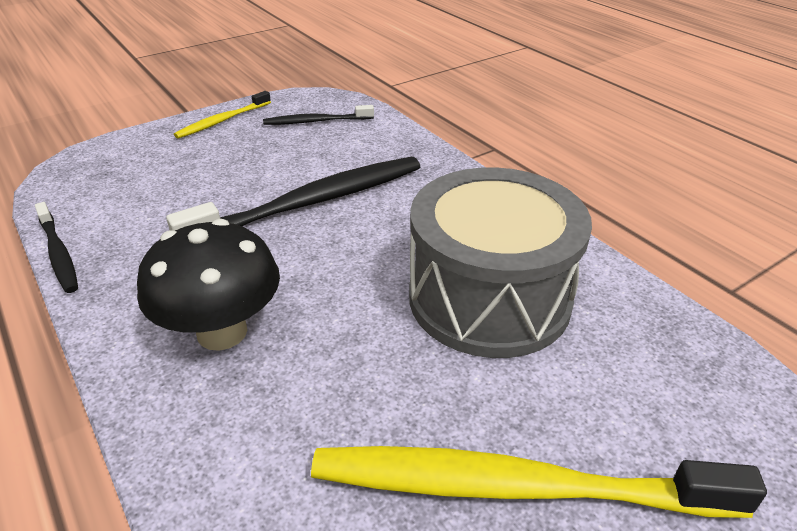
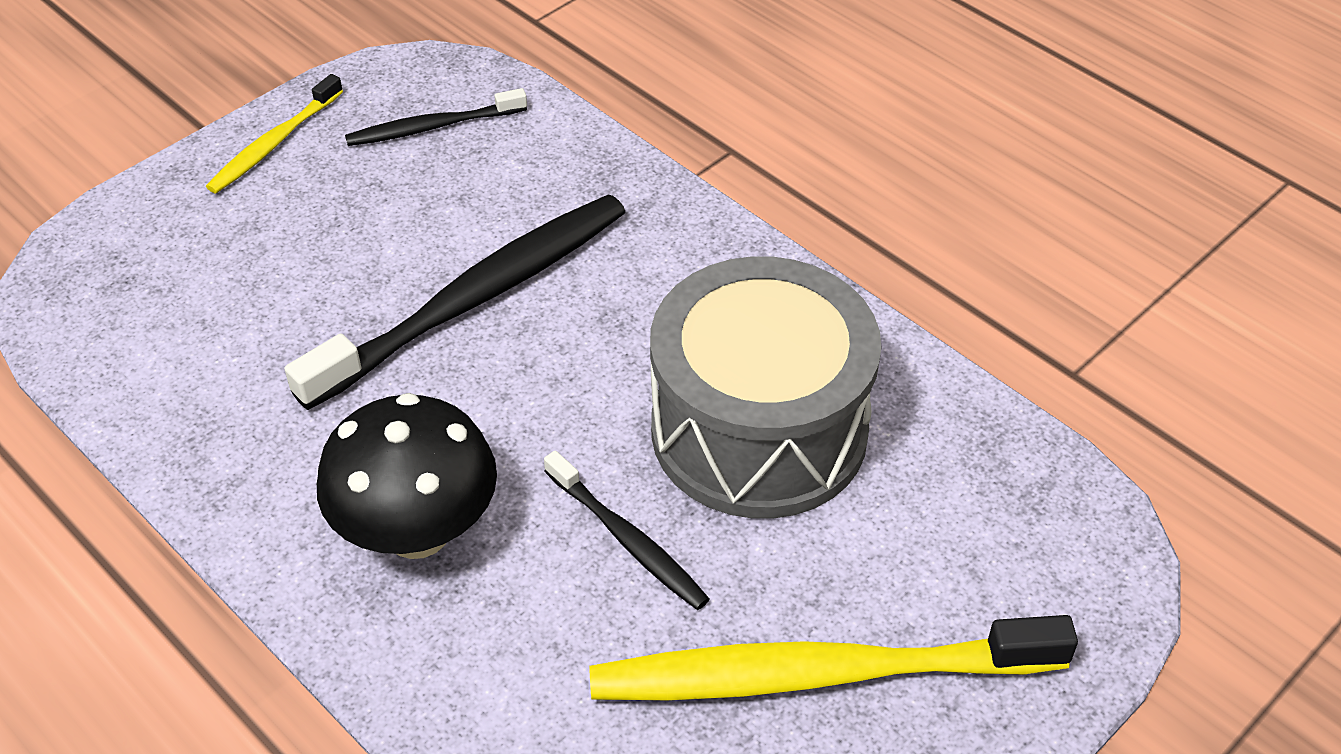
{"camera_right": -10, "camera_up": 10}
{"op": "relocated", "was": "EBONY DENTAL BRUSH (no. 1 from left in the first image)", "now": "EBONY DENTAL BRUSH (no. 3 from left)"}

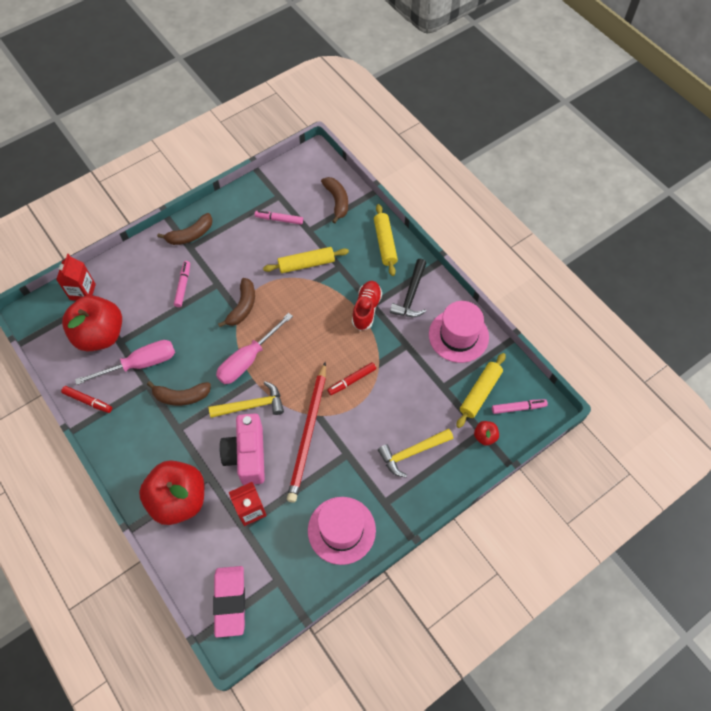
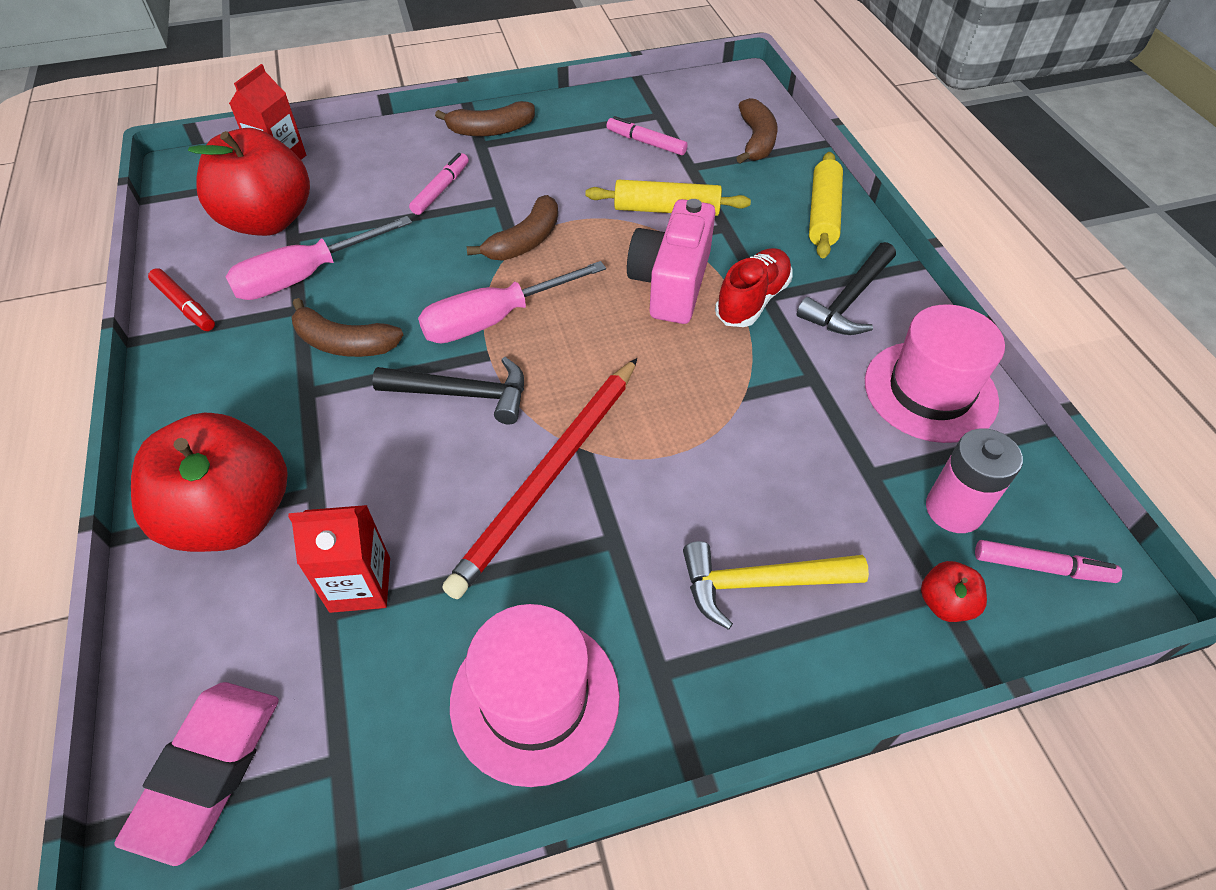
{"camera_right": 20, "camera_up": -10}
{"op": "spun", "was": "ROSE-PINK SCREWDRIVER (no. 1 from left)", "clockwise": 150}
{"op": "exchanged", "was": "BRIGHT YELLOW PASTRY ROLLER (no. 3 from left)", "now": "ROSE-PINK BATTERY"}
{"op": "missing", "was": "SCARLET MARKER (no. 2 from left)"}
{"op": "colour", "was": "BRIGHT YELLOW CLAW HAMMER (no. 1 from left)", "now": "EBONY CLAW HAMMER (no. 1 from left)"}
{"op": "relocated", "was": "ROSE-PINK CAMERA"}

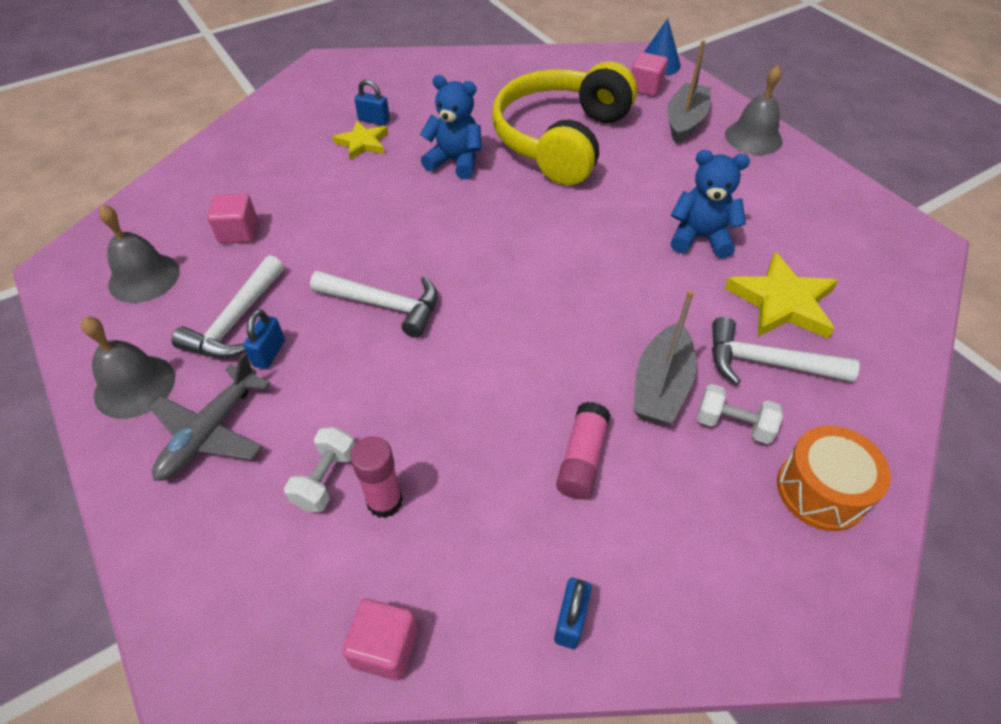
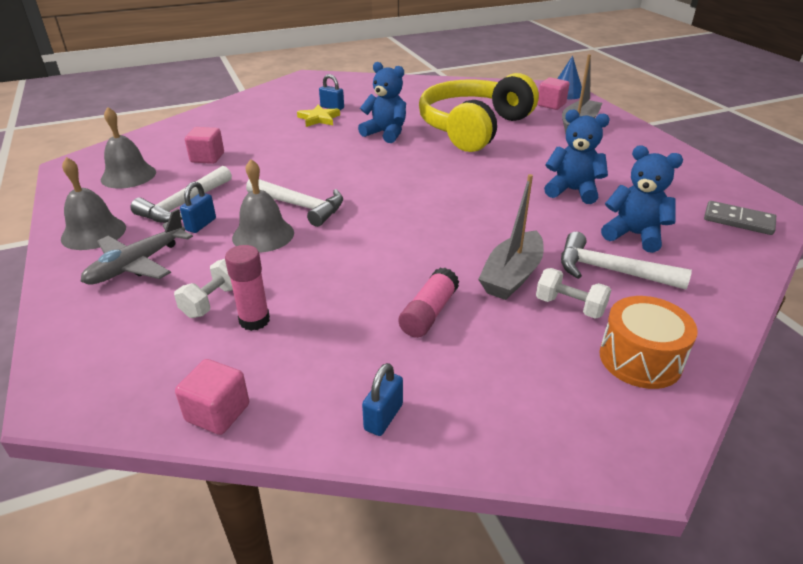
{"camera_right": 10, "camera_up": -15}
{"op": "relocated", "was": "ASH-GREY HAND BELL (no. 3 from left)"}
{"op": "exchanged", "was": "BRIGHT YELLOW STAR SHAPE (no. 2 from left)", "now": "BLUE STUFFED BEAR (no. 3 from left)"}
{"op": "appeared", "now": "ASH-GREY DOMINO TILE"}

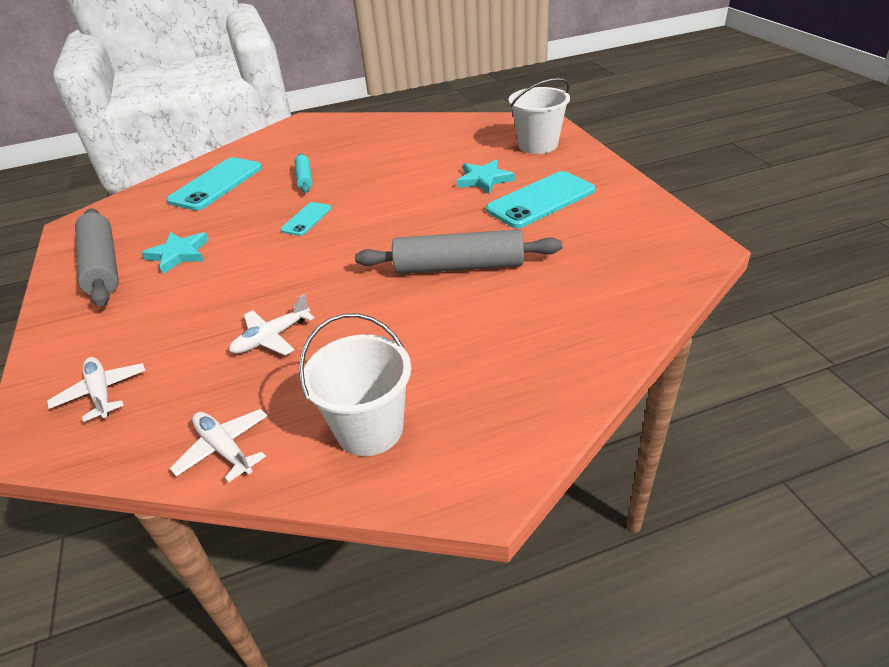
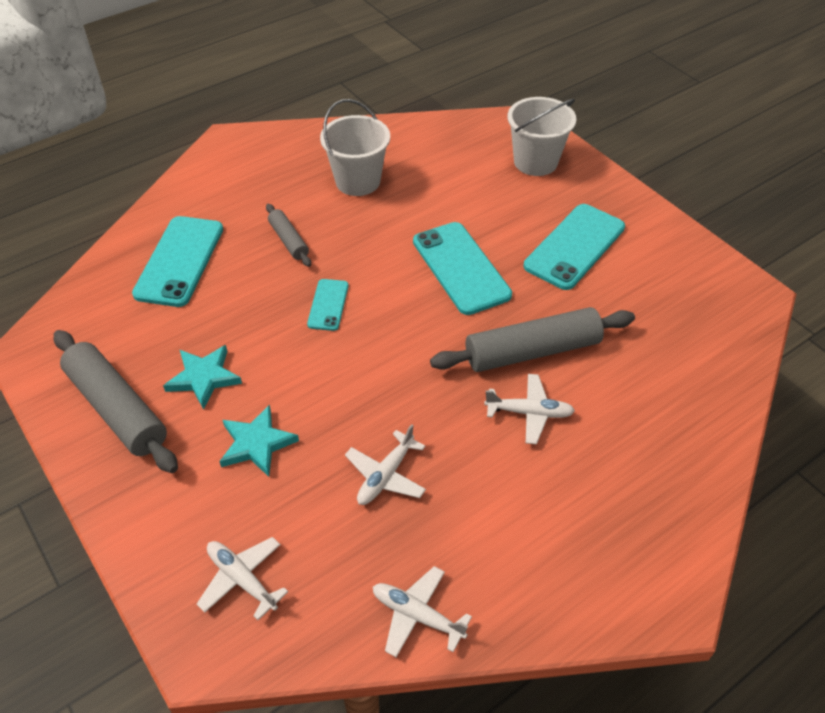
{"camera_right": -20, "camera_up": 10}
{"op": "colour", "was": "TEAL PASTRY ROLLER", "now": "ASH-GREY PASTRY ROLLER (no. 2 from left)"}
{"op": "relocated", "was": "TEAL STAR SHAPE (no. 2 from left)"}
{"op": "relocated", "was": "PURE WHITE PAIL (no. 1 from left)"}
{"op": "appeared", "now": "TEAL PHONE (no. 3 from left)"}
{"op": "appeared", "now": "PURE WHITE PLANE (no. 4 from left)"}

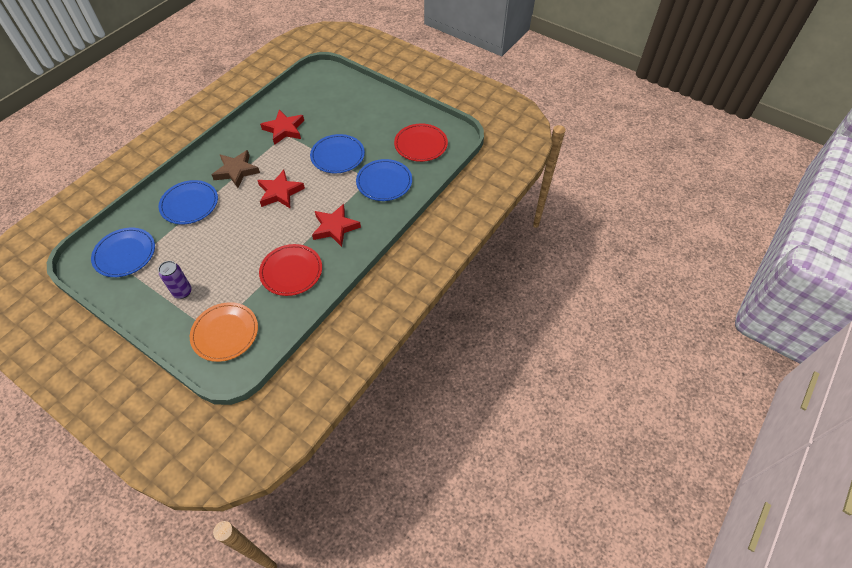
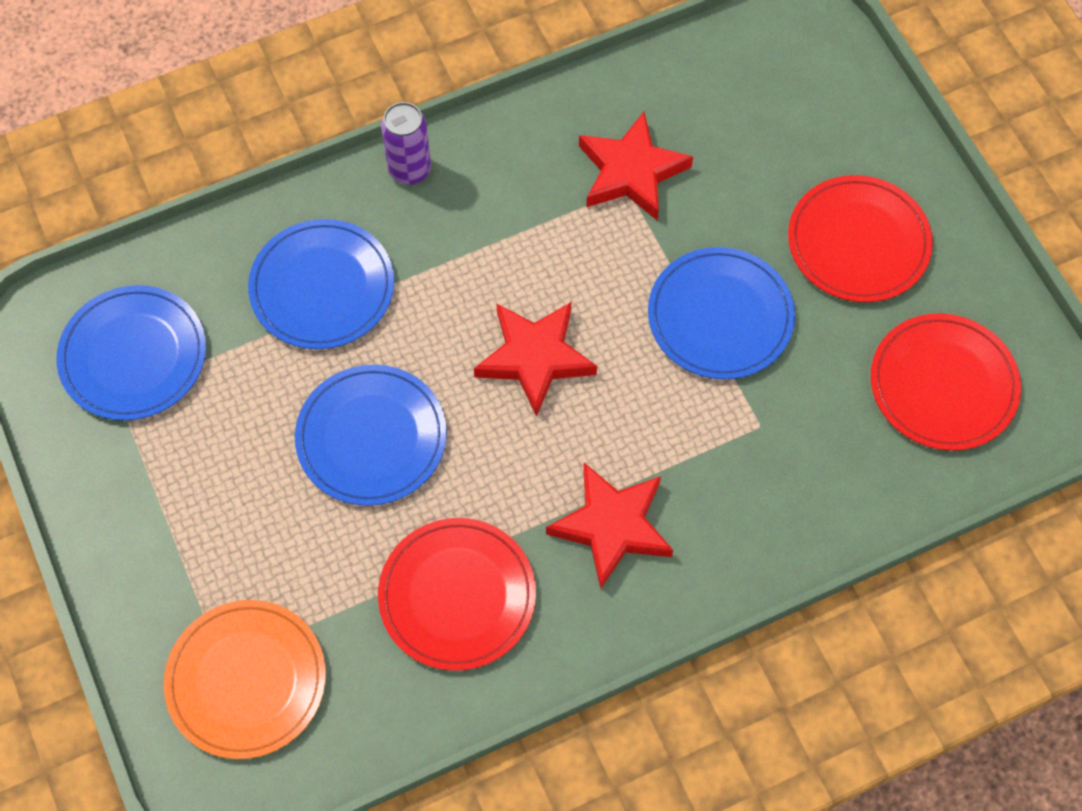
{"camera_right": 30, "camera_up": 10}
{"op": "missing", "was": "BROWN STAR SHAPE"}
{"op": "relocated", "was": "BLUE PLATE (no. 4 from left in the first image)", "now": "BLUE PLATE (no. 3 from left)"}
{"op": "relocated", "was": "ROYAL PURPLE SODA CAN"}
{"op": "appeared", "now": "SCARLET PLATE (no. 2 from left)"}

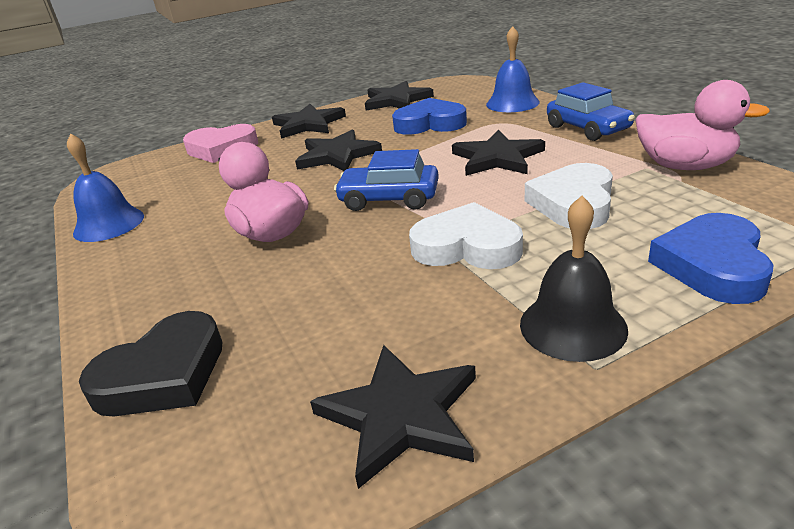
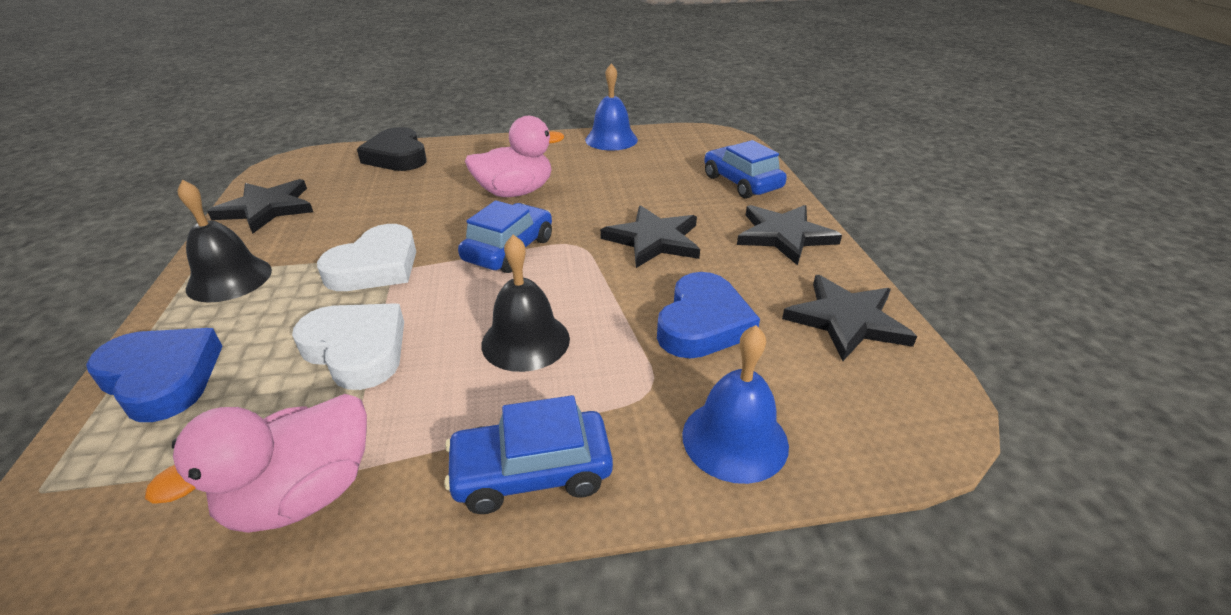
{"camera_right": 105, "camera_up": 5}
{"op": "exchanged", "was": "ROSE-PINK HEART", "now": "BLUE TOY CAR (no. 3 from left)"}
{"op": "exchanged", "was": "EBONY STAR SHAPE (no. 5 from left)", "now": "EBONY HAND BELL (no. 2 from left)"}

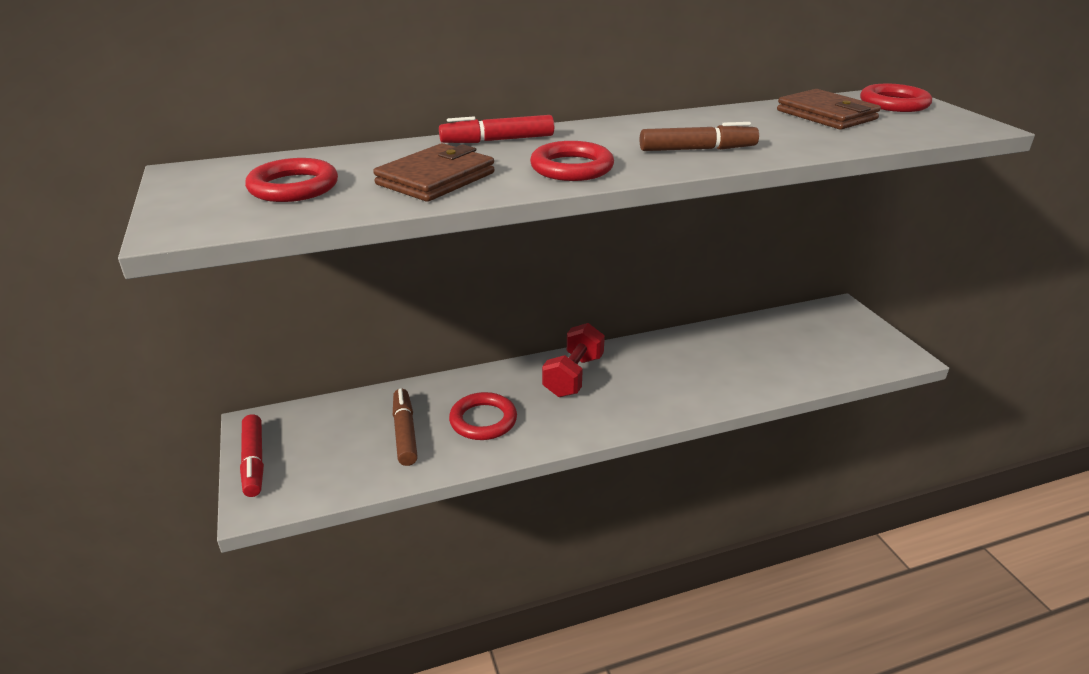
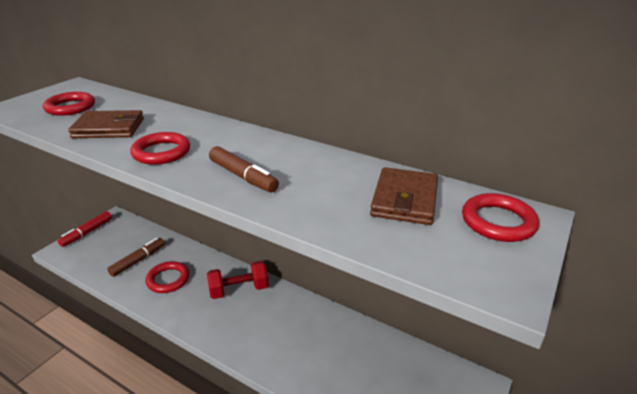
{"camera_right": 50, "camera_up": 0}
{"op": "missing", "was": "SCARLET MARKER (no. 2 from left)"}

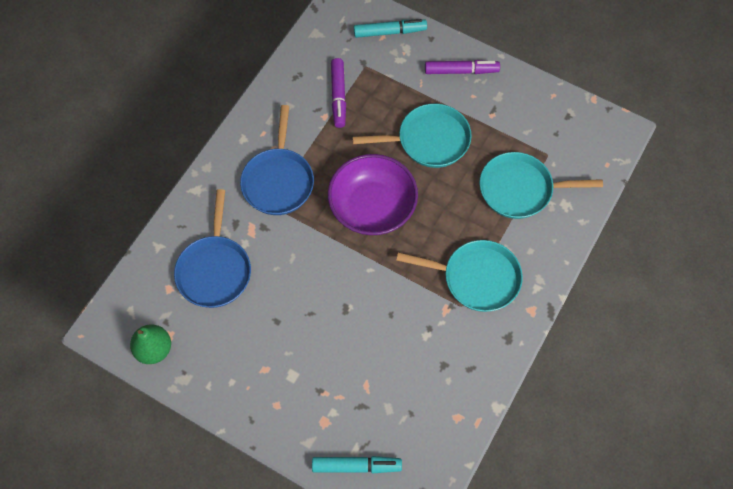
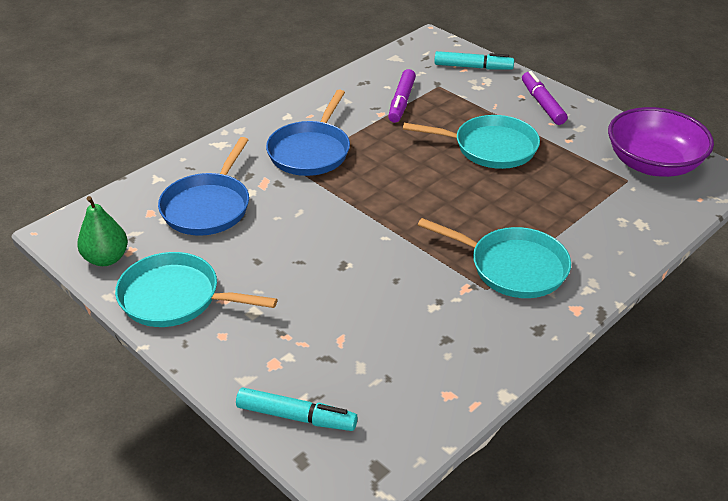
{"camera_right": 15, "camera_up": -25}
{"op": "spun", "was": "ROYAL PURPLE MARKER (no. 2 from left)", "clockwise": -120}
{"op": "relocated", "was": "TEAL SKILLET (no. 3 from left in the first image)", "now": "TEAL SKILLET (no. 1 from left)"}
{"op": "relocated", "was": "ROYAL PURPLE DEEP DISH"}

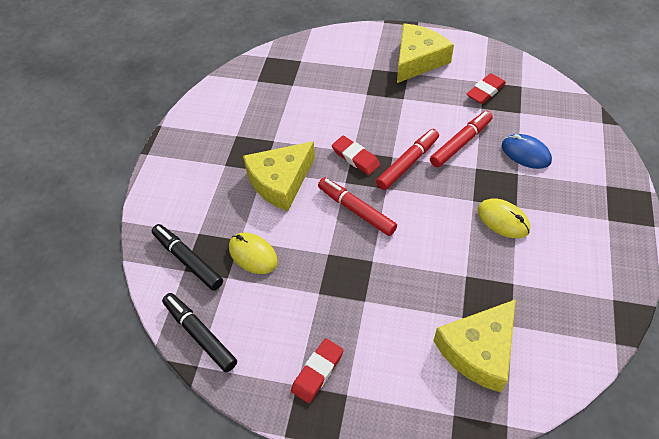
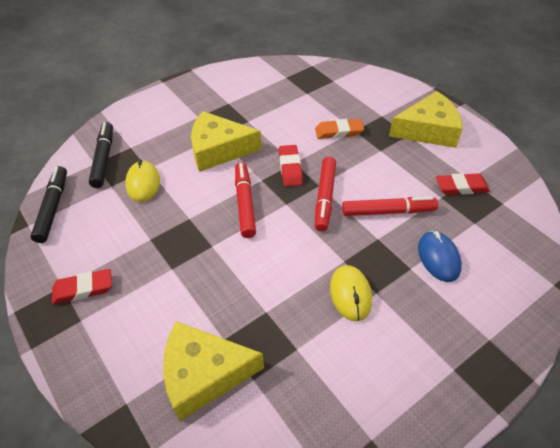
{"camera_right": 40, "camera_up": -5}
{"op": "spun", "was": "SCARLET MARKER (no. 2 from left)", "clockwise": 105}
{"op": "appeared", "now": "ORANGE GUM ERASER"}

